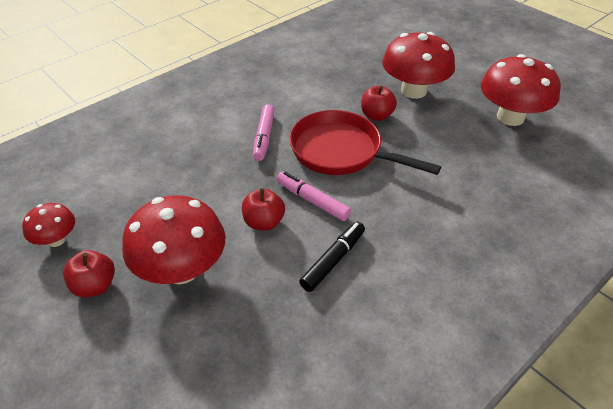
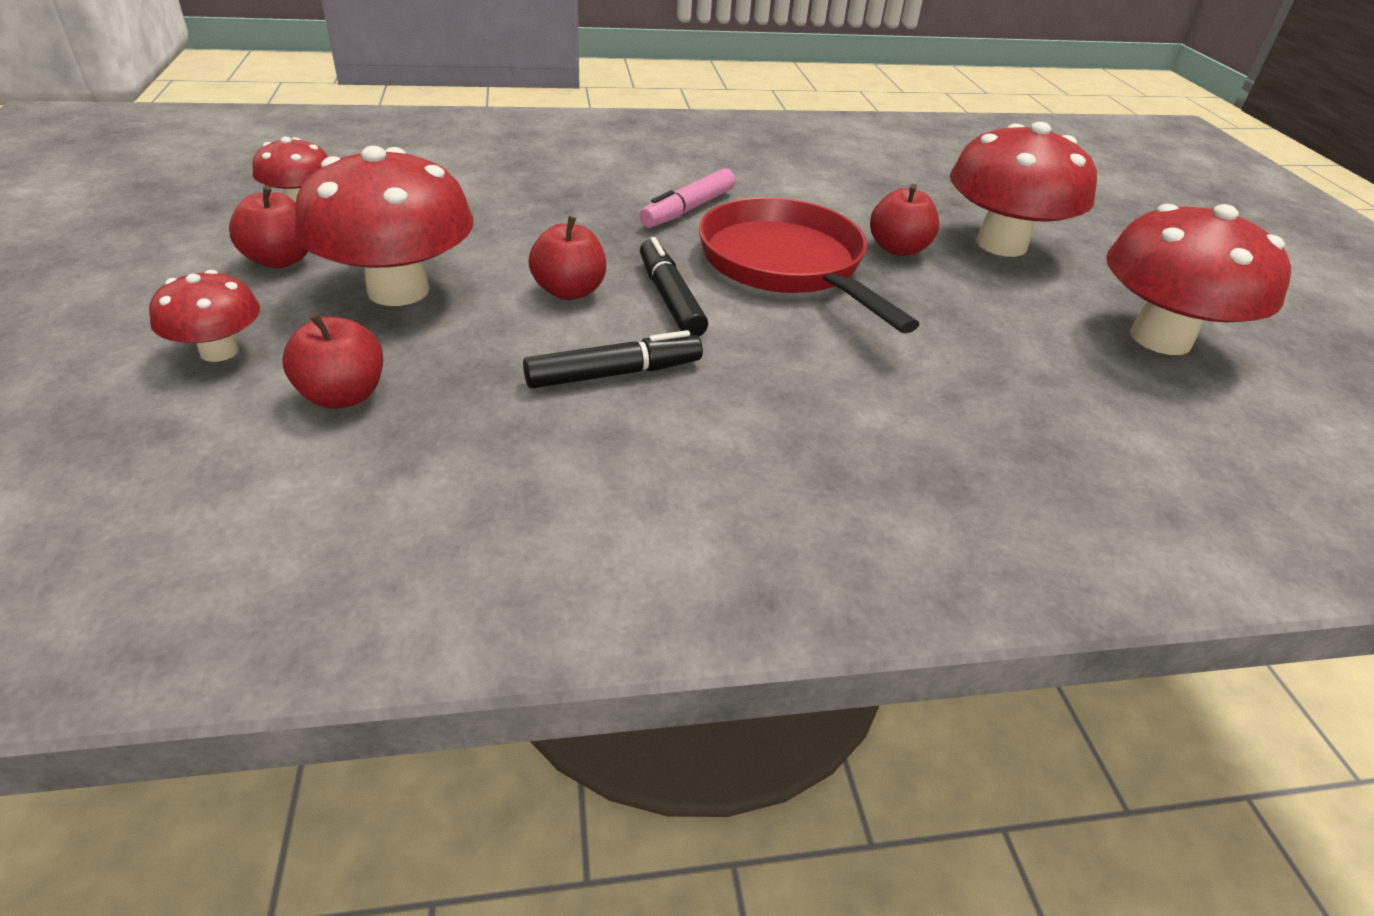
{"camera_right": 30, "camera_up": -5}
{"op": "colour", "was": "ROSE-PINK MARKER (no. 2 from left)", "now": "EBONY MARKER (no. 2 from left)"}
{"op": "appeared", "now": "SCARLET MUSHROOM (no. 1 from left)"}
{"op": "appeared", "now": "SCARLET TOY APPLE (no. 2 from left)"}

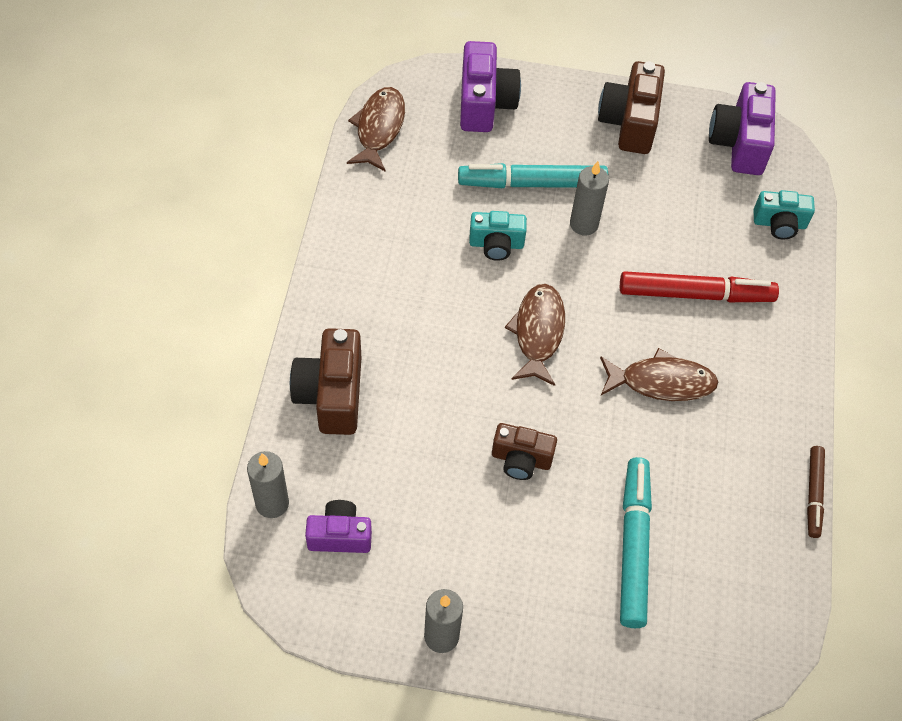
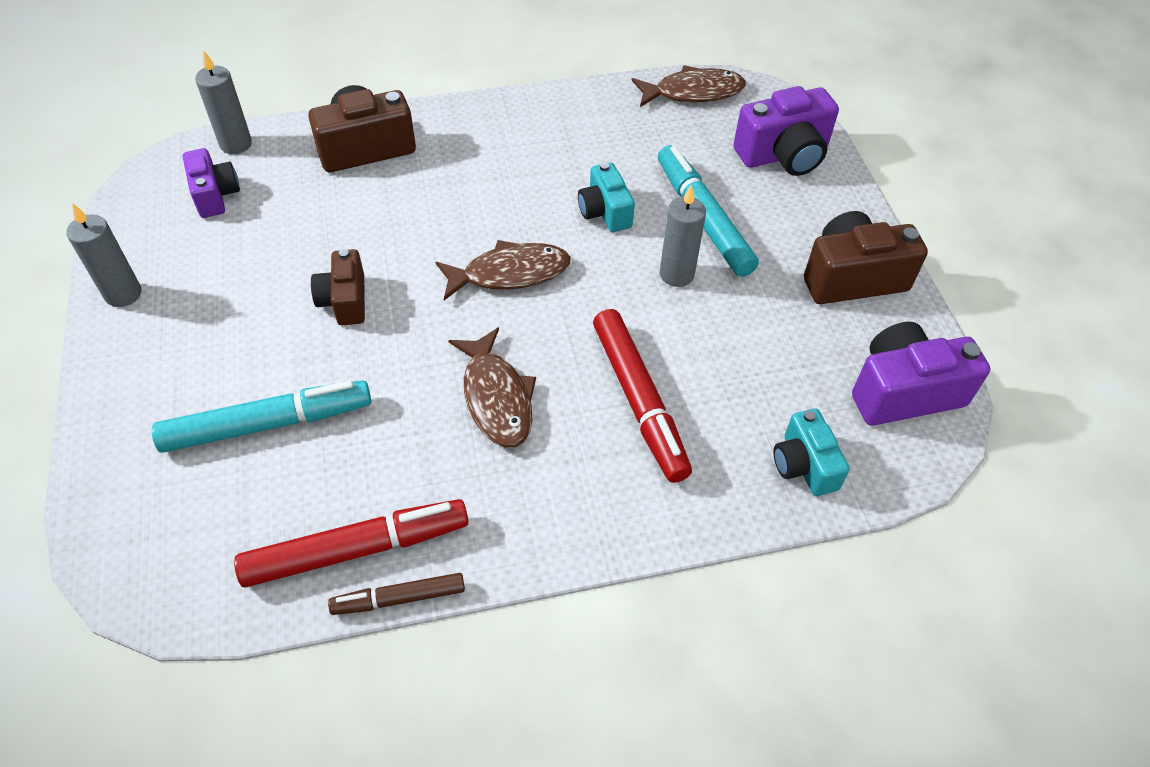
{"camera_right": 70, "camera_up": -5}
{"op": "appeared", "now": "SCARLET MARKER (no. 1 from left)"}

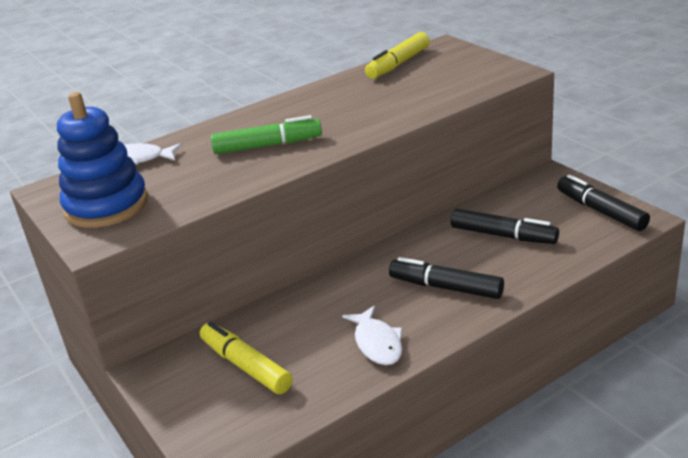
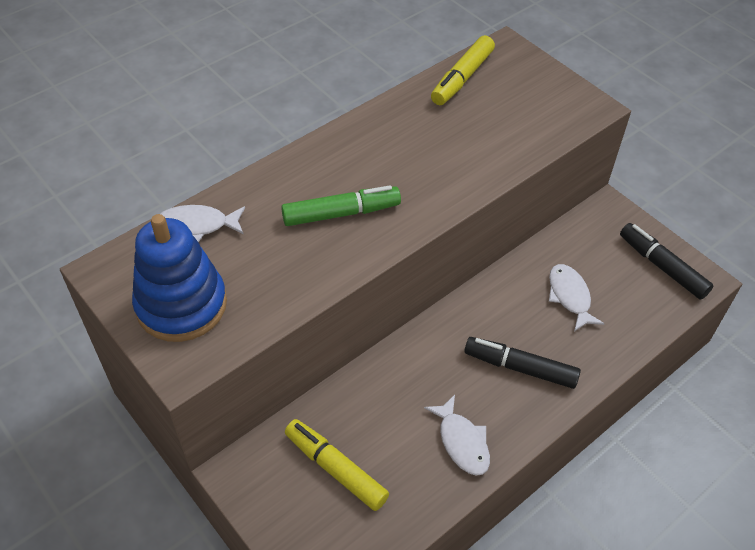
{"camera_right": -10, "camera_up": 20}
{"op": "exchanged", "was": "EBONY MARKER (no. 2 from left)", "now": "PURE WHITE TOY FISH (no. 3 from left)"}

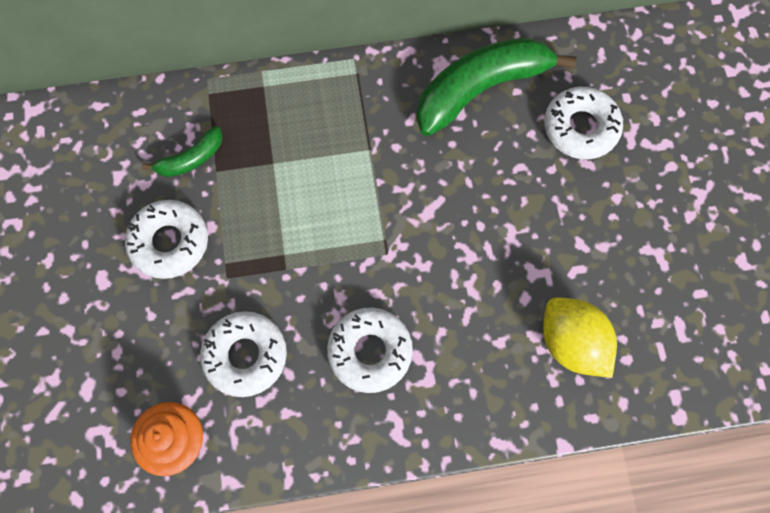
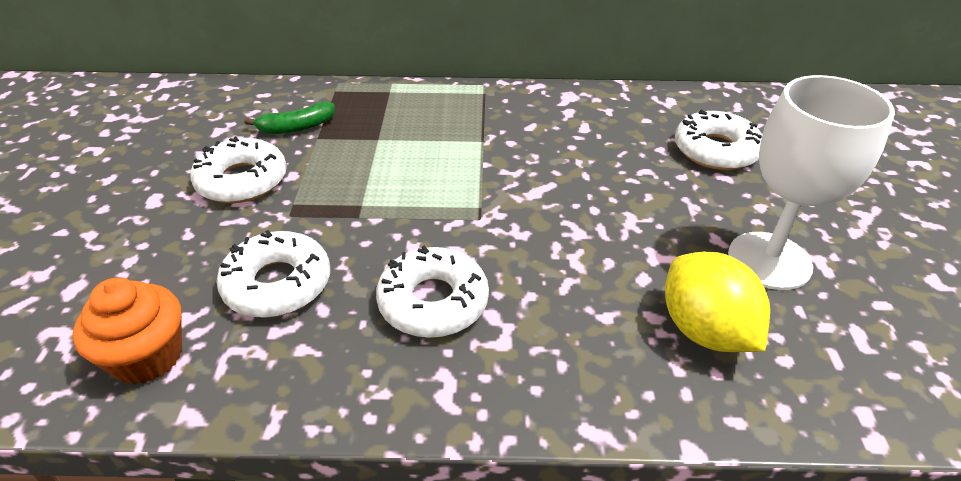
{"camera_right": 10, "camera_up": -30}
{"op": "missing", "was": "EMERALD BANANA (no. 2 from left)"}
{"op": "appeared", "now": "PURE WHITE WINE GLASS"}

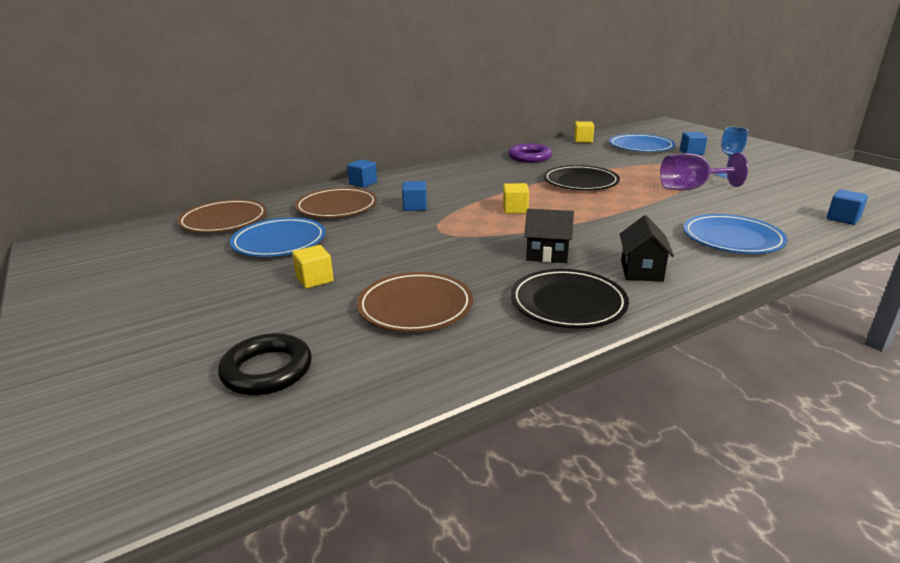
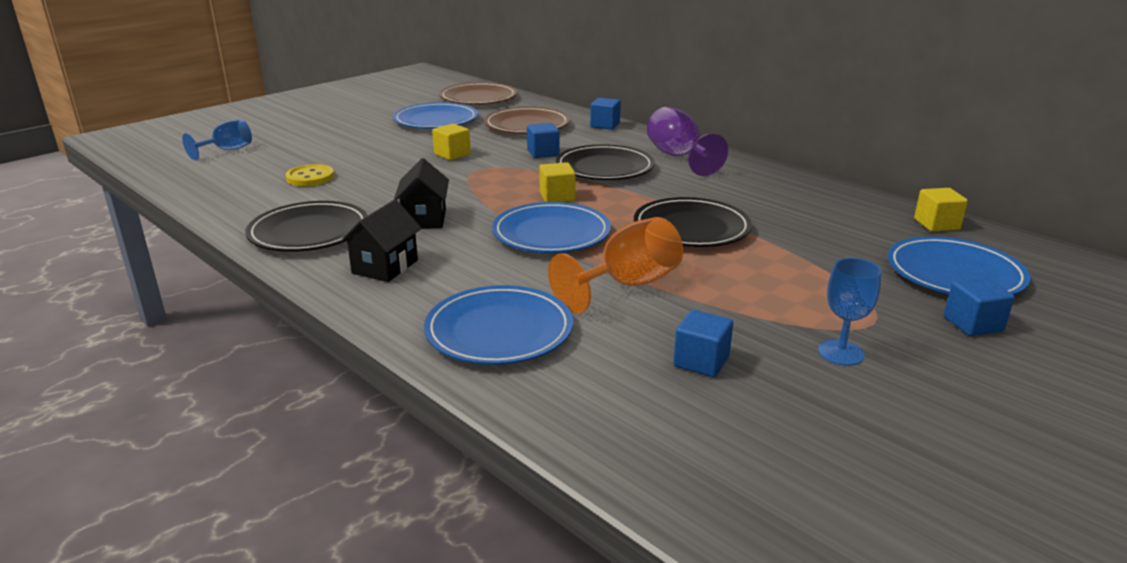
{"camera_right": 75, "camera_up": 0}
{"op": "missing", "was": "ROYAL PURPLE HOOP"}
{"op": "relocated", "was": "ROYAL PURPLE WINE GLASS"}
{"op": "relocated", "was": "BLUE BLOCK (no. 4 from left in the first image)", "now": "BLUE BLOCK (no. 3 from left)"}
{"op": "spun", "was": "EBONY COTTAGE (no. 2 from left in the first image)", "clockwise": -60}
{"op": "relocated", "was": "BRIGHT YELLOW BLOCK (no. 1 from left)"}
{"op": "exchanged", "was": "BROWN PLATE (no. 3 from left)", "now": "BRIGHT YELLOW BUTTON"}
{"op": "exchanged", "was": "EBONY HOOP", "now": "BLUE WINE GLASS (no. 1 from left)"}
{"op": "appeared", "now": "EBONY PLATE (no. 2 from left)"}
{"op": "appeared", "now": "BLUE PLATE (no. 3 from left)"}
{"op": "appeared", "now": "ORANGE WINE GLASS"}

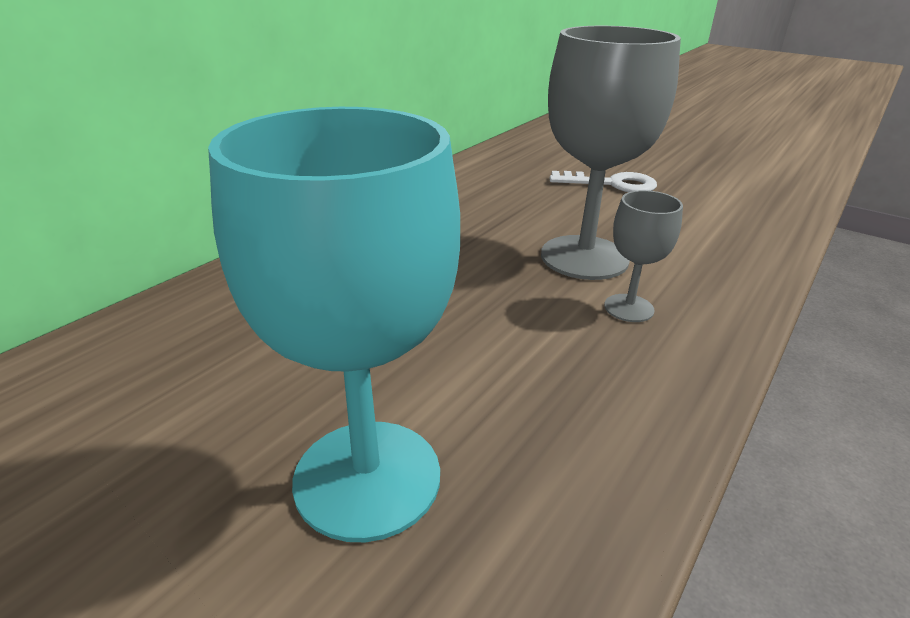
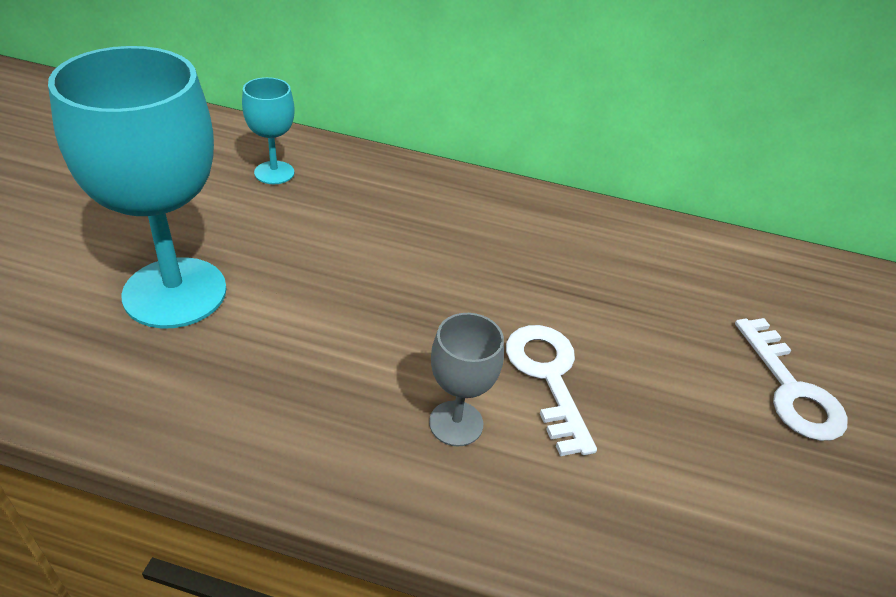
{"camera_right": 65, "camera_up": 10}
{"op": "exchanged", "was": "ASH-GREY WINE GLASS (no. 1 from left)", "now": "PURE WHITE DOOR KEY (no. 1 from left)"}
{"op": "appeared", "now": "TEAL WINE GLASS (no. 2 from left)"}

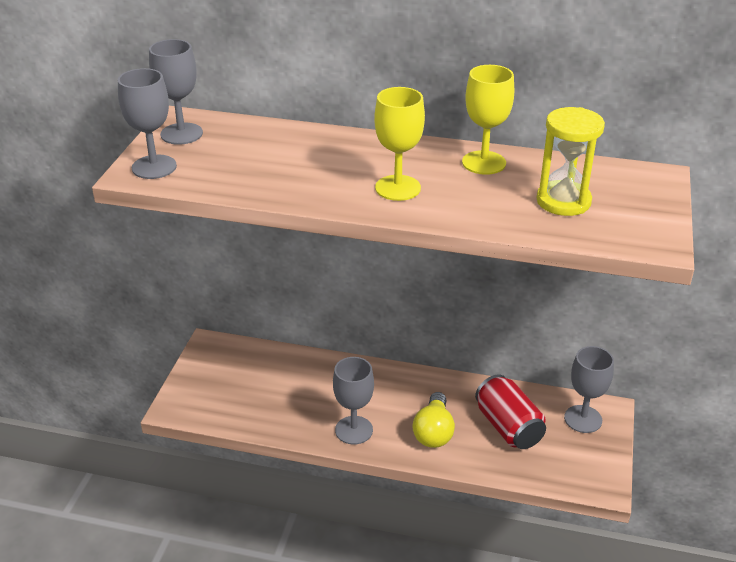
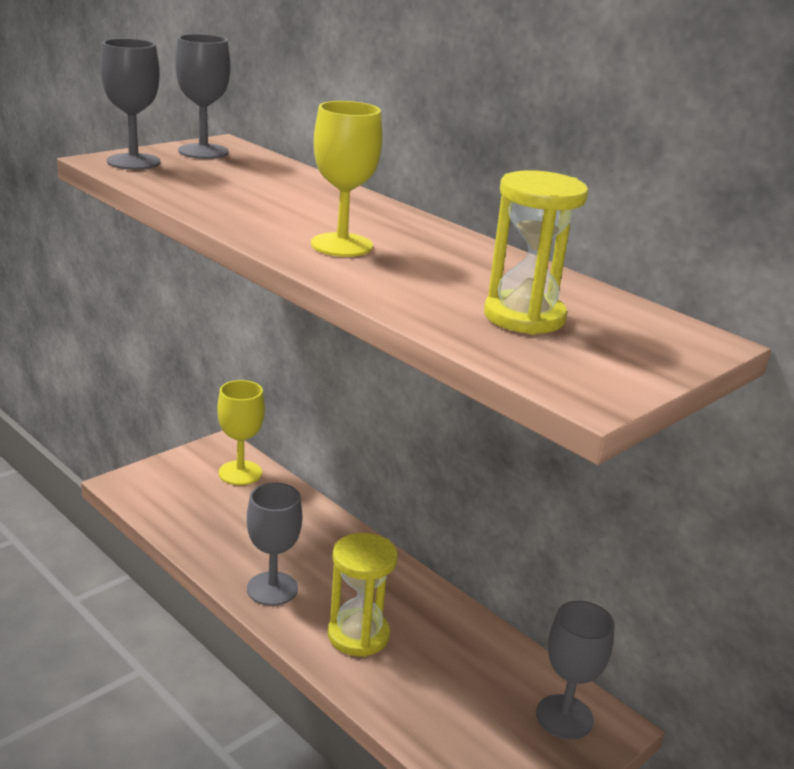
{"camera_right": 30, "camera_up": -10}
{"op": "relocated", "was": "BRIGHT YELLOW WINE GLASS (no. 2 from left in the first image)", "now": "BRIGHT YELLOW WINE GLASS (no. 1 from left)"}
{"op": "missing", "was": "SCARLET SODA CAN"}
{"op": "exchanged", "was": "BRIGHT YELLOW BULB", "now": "BRIGHT YELLOW HOURGLASS (no. 1 from left)"}

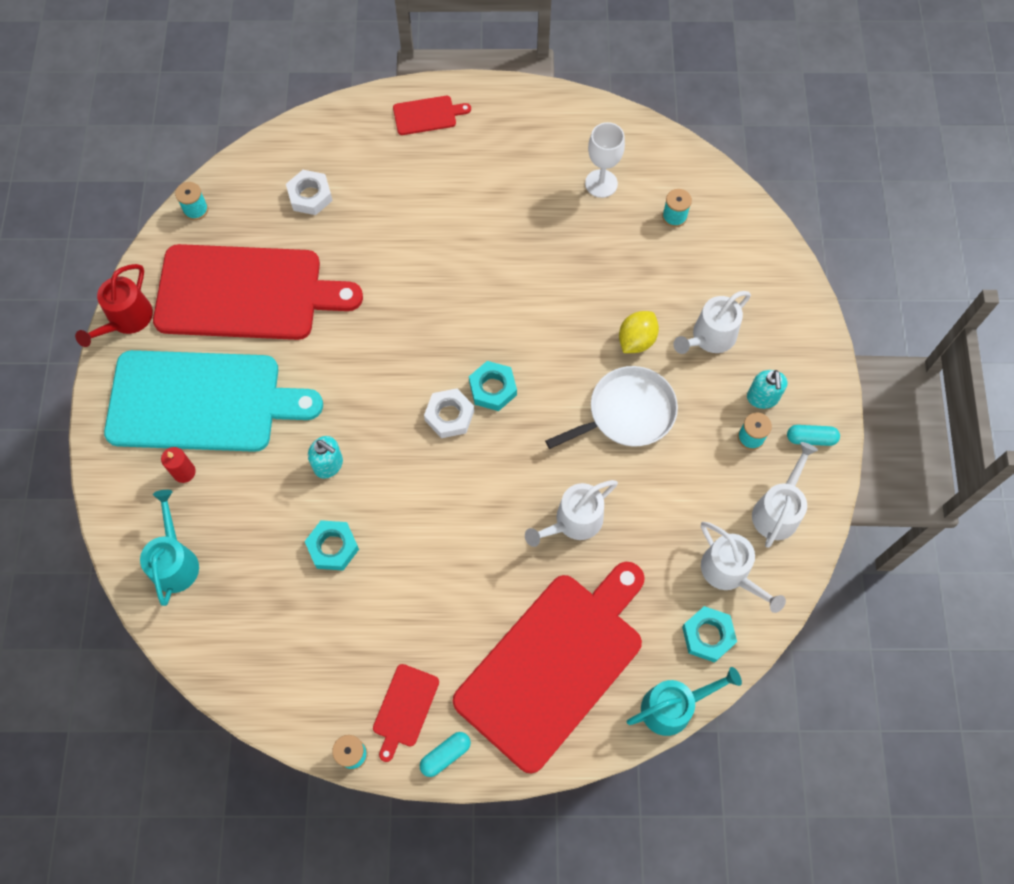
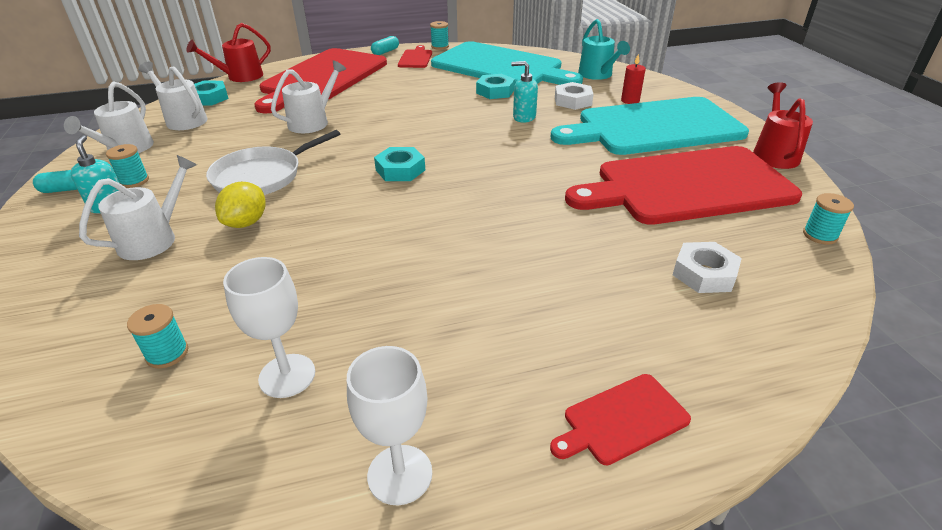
{"camera_right": 165, "camera_up": -30}
{"op": "relocated", "was": "PURE WHITE HEX NUT (no. 2 from left in the first image)", "now": "PURE WHITE HEX NUT (no. 1 from left)"}
{"op": "colour", "was": "TEAL SPRINKLING CAN (no. 2 from left)", "now": "SCARLET SPRINKLING CAN (no. 1 from left)"}
{"op": "appeared", "now": "TEAL BREAD BOARD (no. 1 from left)"}
{"op": "appeared", "now": "PURE WHITE WINE GLASS (no. 2 from left)"}

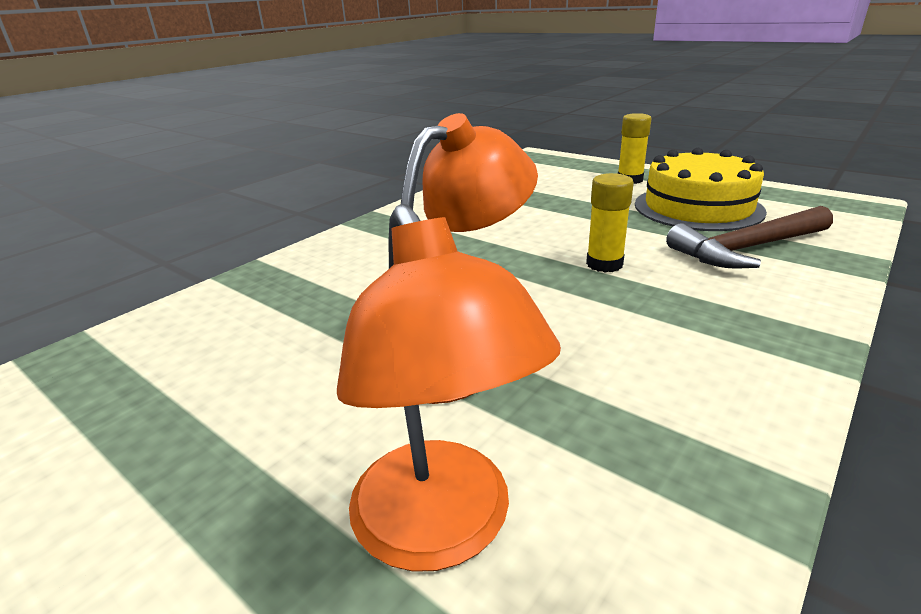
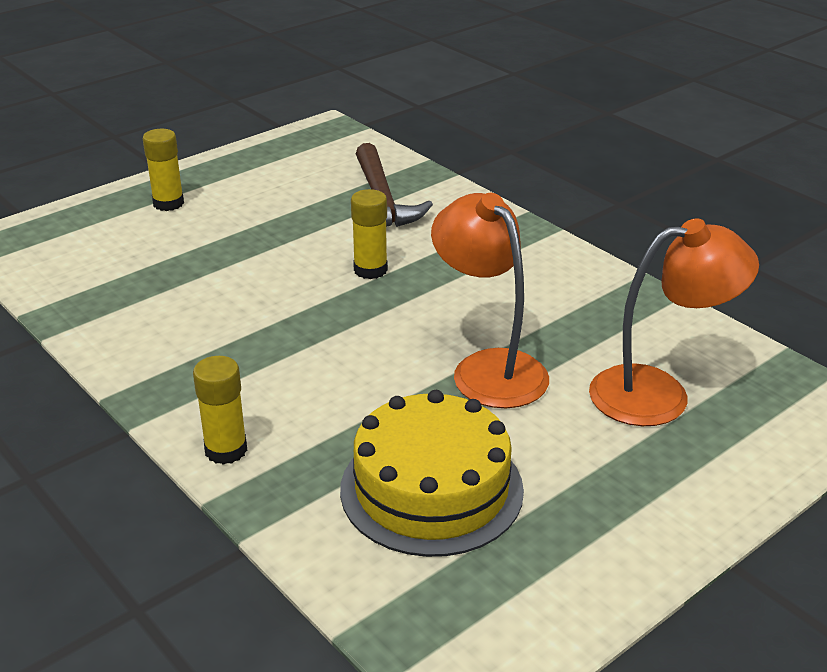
{"camera_right": -80, "camera_up": 5}
{"op": "relocated", "was": "BRIGHT YELLOW GATEAU"}
{"op": "appeared", "now": "BRIGHT YELLOW GLUE STICK (no. 2 from left)"}

